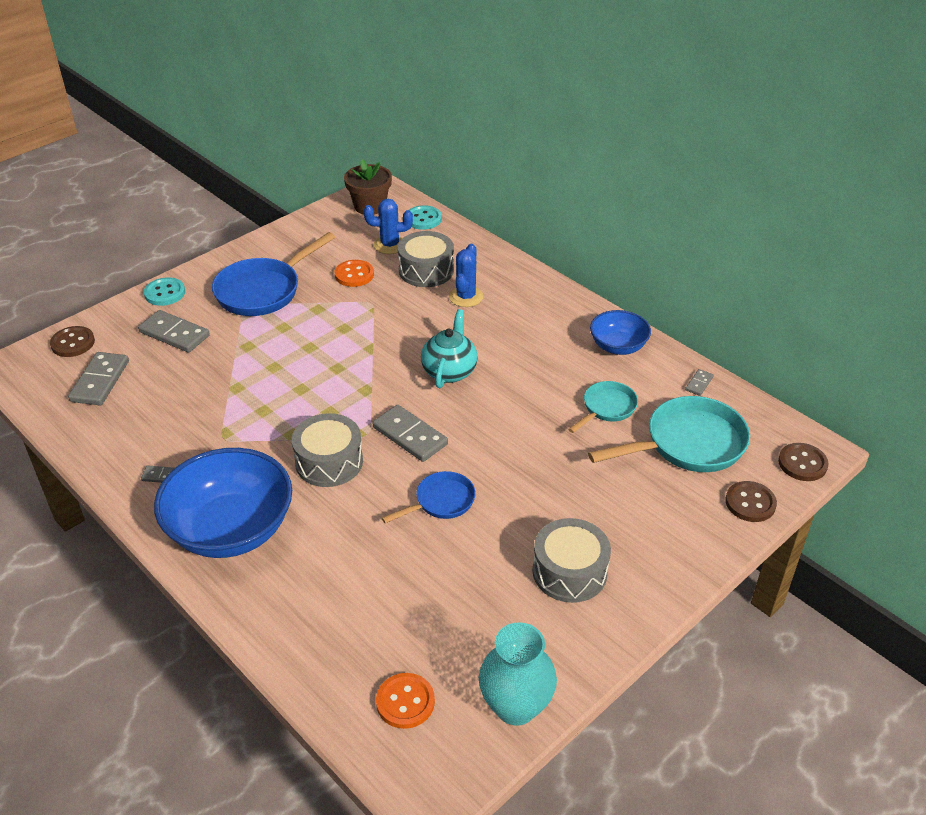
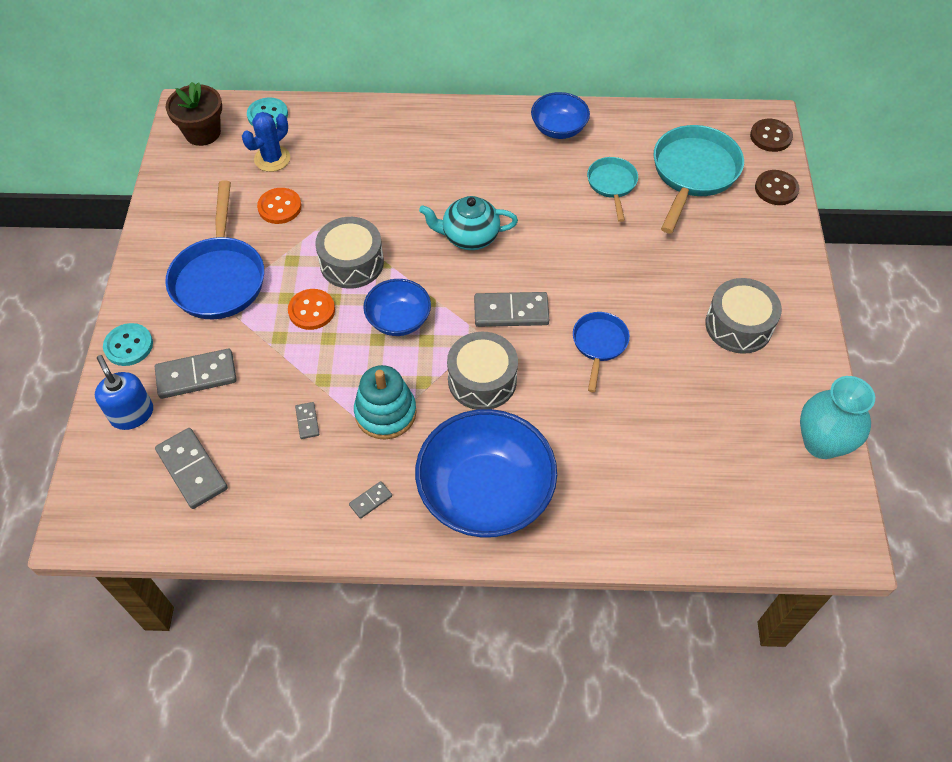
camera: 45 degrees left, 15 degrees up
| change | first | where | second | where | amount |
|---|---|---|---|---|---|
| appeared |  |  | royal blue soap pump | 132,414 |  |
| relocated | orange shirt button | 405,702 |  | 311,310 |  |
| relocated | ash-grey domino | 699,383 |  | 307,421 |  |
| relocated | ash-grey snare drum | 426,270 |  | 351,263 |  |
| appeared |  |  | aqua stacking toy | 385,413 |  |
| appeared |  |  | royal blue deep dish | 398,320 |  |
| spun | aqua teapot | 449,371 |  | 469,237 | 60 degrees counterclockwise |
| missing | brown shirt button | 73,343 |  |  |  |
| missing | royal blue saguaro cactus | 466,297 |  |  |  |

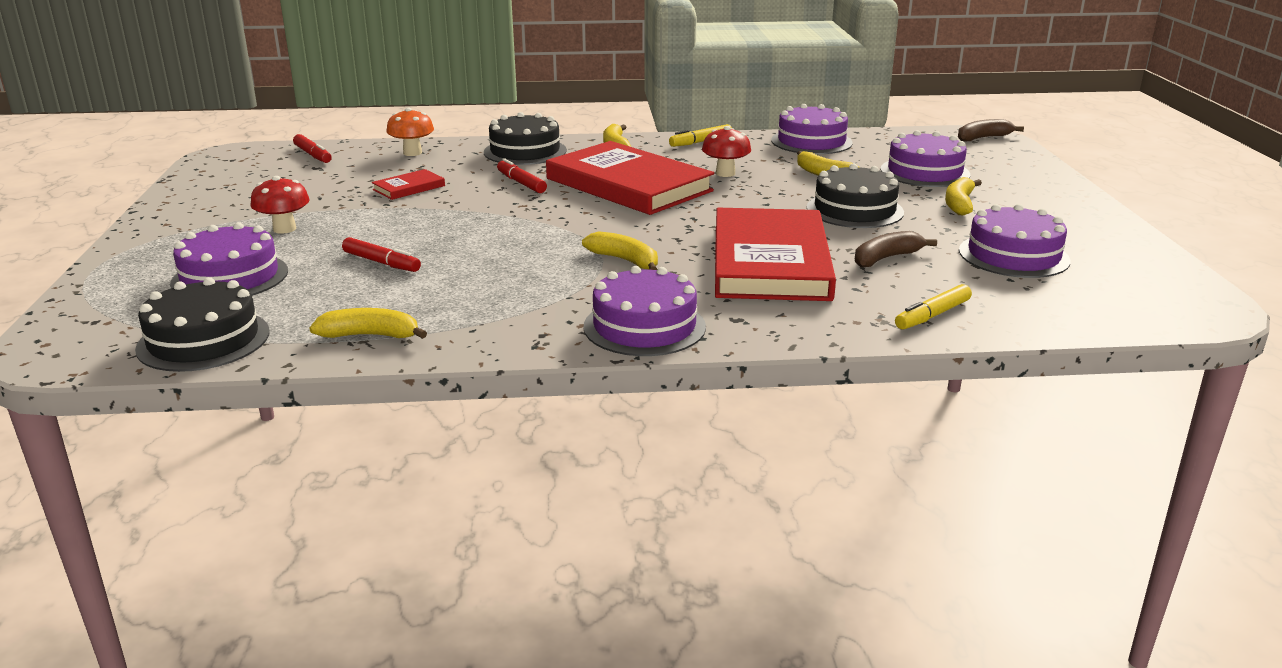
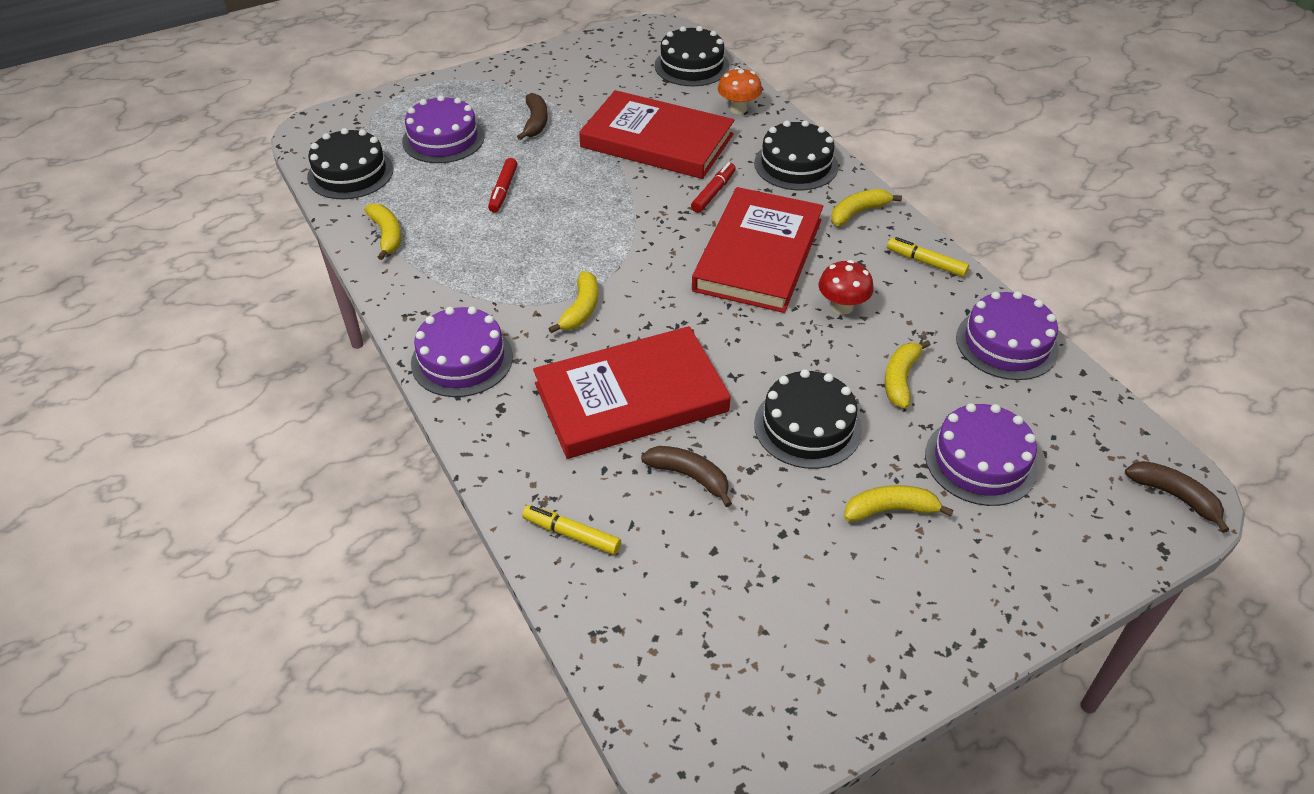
camera: 65 degrees right, 20 degrees up
| change | first | where | second | where | amount |
|---|---|---|---|---|---|
| exchanged | crimson mushroom | 284,229 | brown banana | 535,122 |  |
| size | crimson hardback | 409,188 |  | 657,141 | x2.42 |
| exchanged | crimson marker pen | 313,155 | ebony cake | 691,66 |  |
| missing | purple cake | 1013,255 |  |  |  |

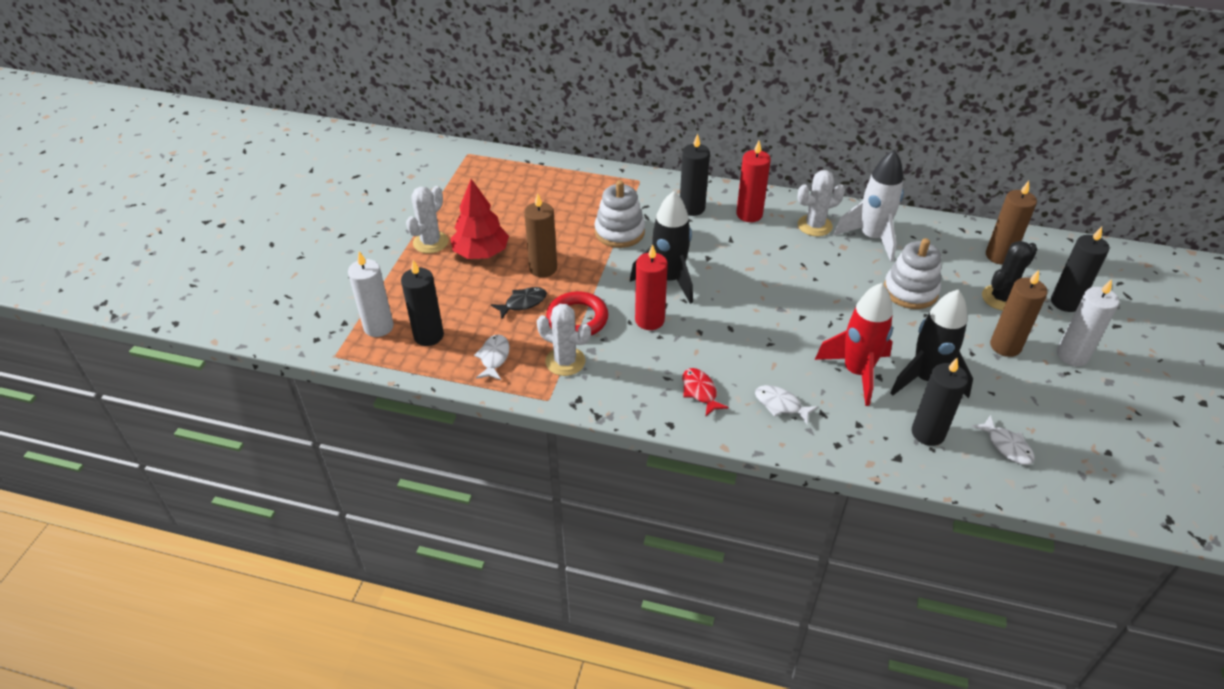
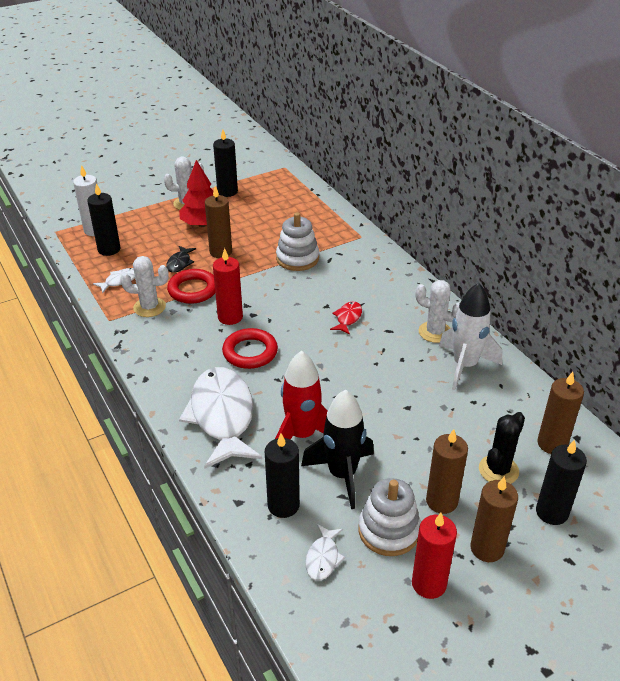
camera: 45 degrees right, 5 degrees down
| change | first | where | second | where | amount |
|---|---|---|---|---|---|
| spun | white saguaro cactus | 565,361 |  | 149,307 | 75 degrees counterclockwise |
| spun | ebony fish | 523,303 |  | 180,263 | 90 degrees clockwise |
| size | white fish | 780,405 |  | 222,416 | x2.33 |
| relocated | ebony wax candle | 692,208 |  | 227,192 |  |
| appeared |  |  | crimson hoop | 250,352 |  |
| relocated | crimson fish | 700,391 |  | 348,318 |  |
| relocated | white stacking toy | 910,291 |  | 389,530 |  |
| relocated | crimson wax candle | 749,214 |  | 429,584 |  |
| colour | white wax candle | 1072,355 | brown wax candle | 487,548 |  |
| spun | ebony saguaro cactus | 1000,298 |  | 498,470 | 60 degrees counterclockwise |
| missing | ebony toy rocket | 669,280 |  |  |  |

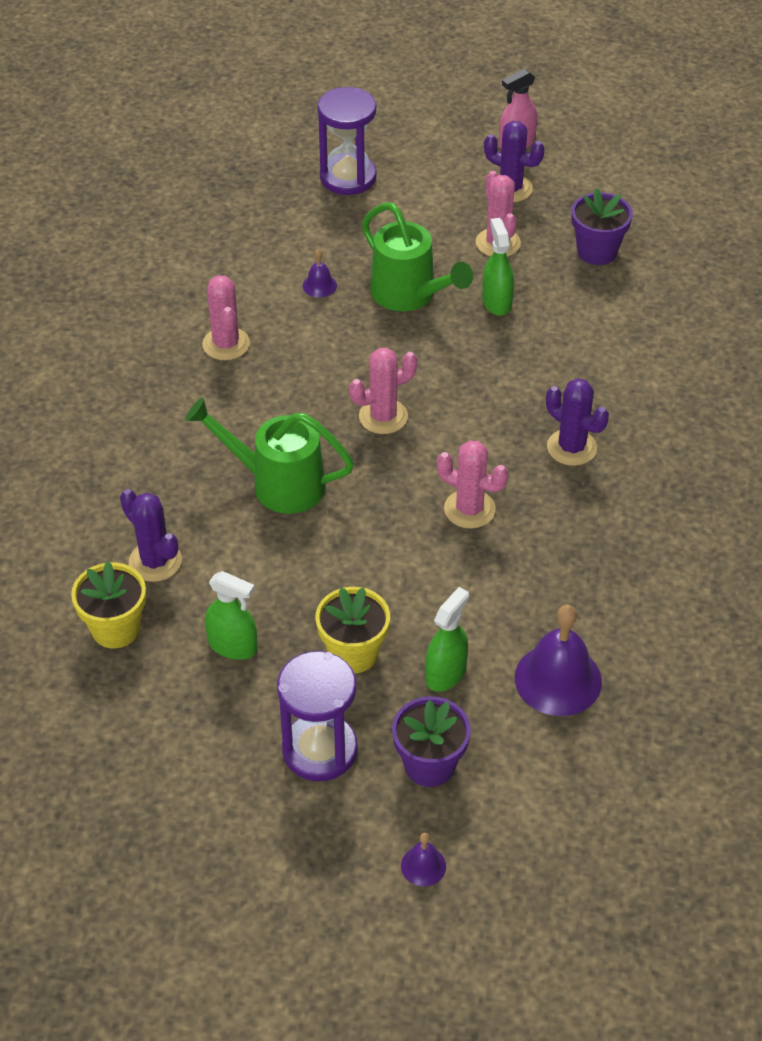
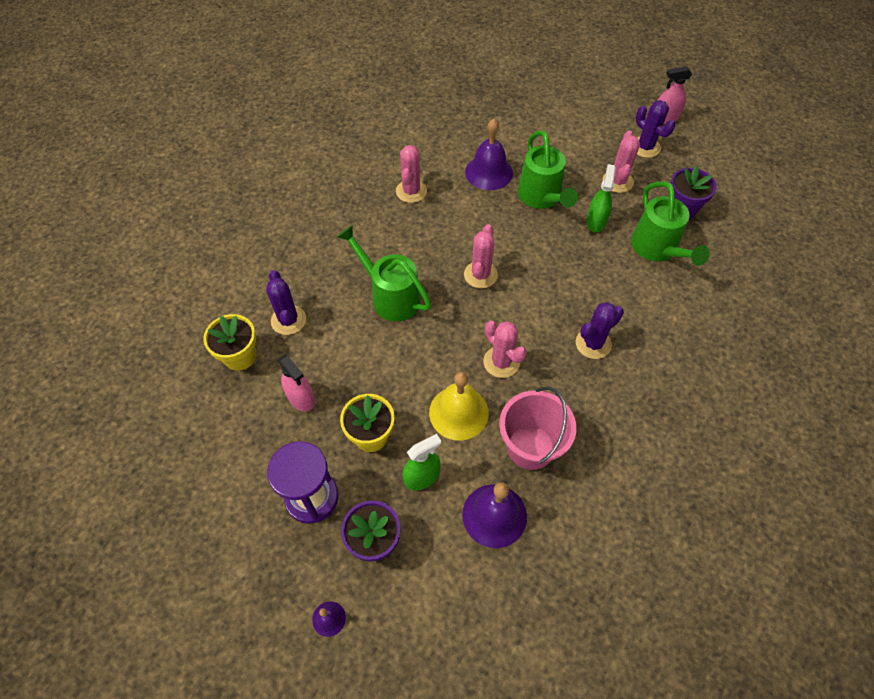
camera: 25 degrees right, 10 degrees up
| change | first | where | second | where | amount |
|---|---|---|---|---|---|
| colour | green sprayer | 233,646 | rosy sprayer | 301,398 |  |
| appeared |  |  | golden school bell | 458,412 |  |
| spun | rosy saguaro cactus | 383,416 |  | 480,275 | 75 degrees counterclockwise |
| size | purple school bell | 319,285 |  | 489,172 | x2.08 |
| appeared |  |  | rosy sand bucket | 530,447 |  |
| spun | purple saguaro cactus | 571,447 |  | 593,343 | 75 degrees clockwise |
| appeared |  |  | green watering pot | 657,249 |  |
| missing | purple sandglass | 348,177 |  |  |  |

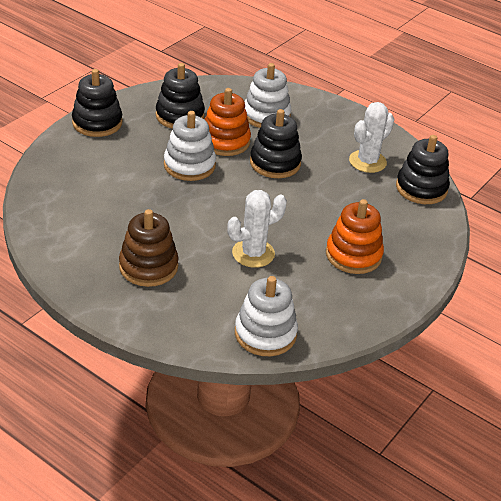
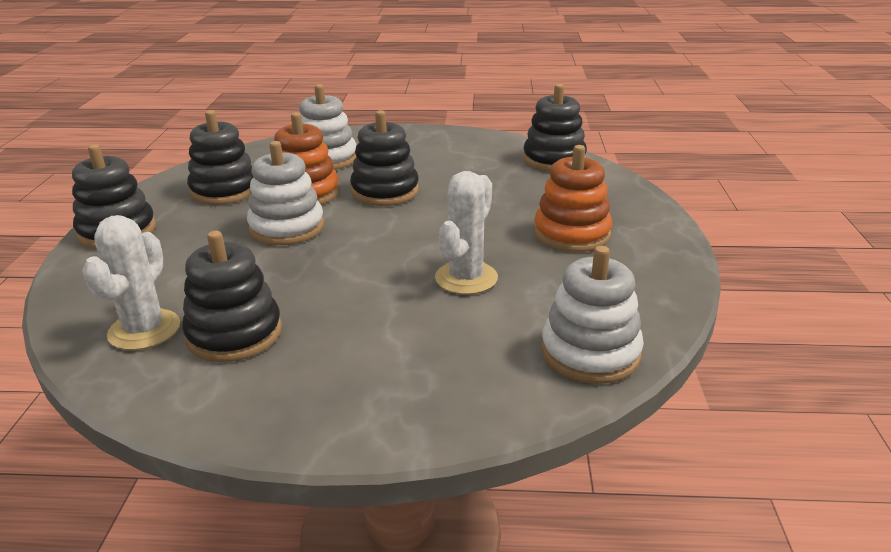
camera: 30 degrees left, 10 degrees down
| change | first | where | second | where | amount |
|---|---|---|---|---|---|
| relocated | white saguaro cactus | 367,161 |  | 144,330 |  |
| appeared |  |  | ebony stacking toy | 234,334 |  |
| missing | brown stacking toy | 148,267 |  |  |  |

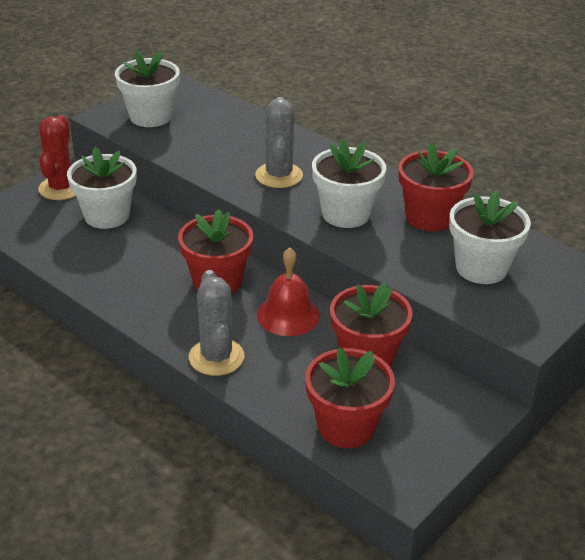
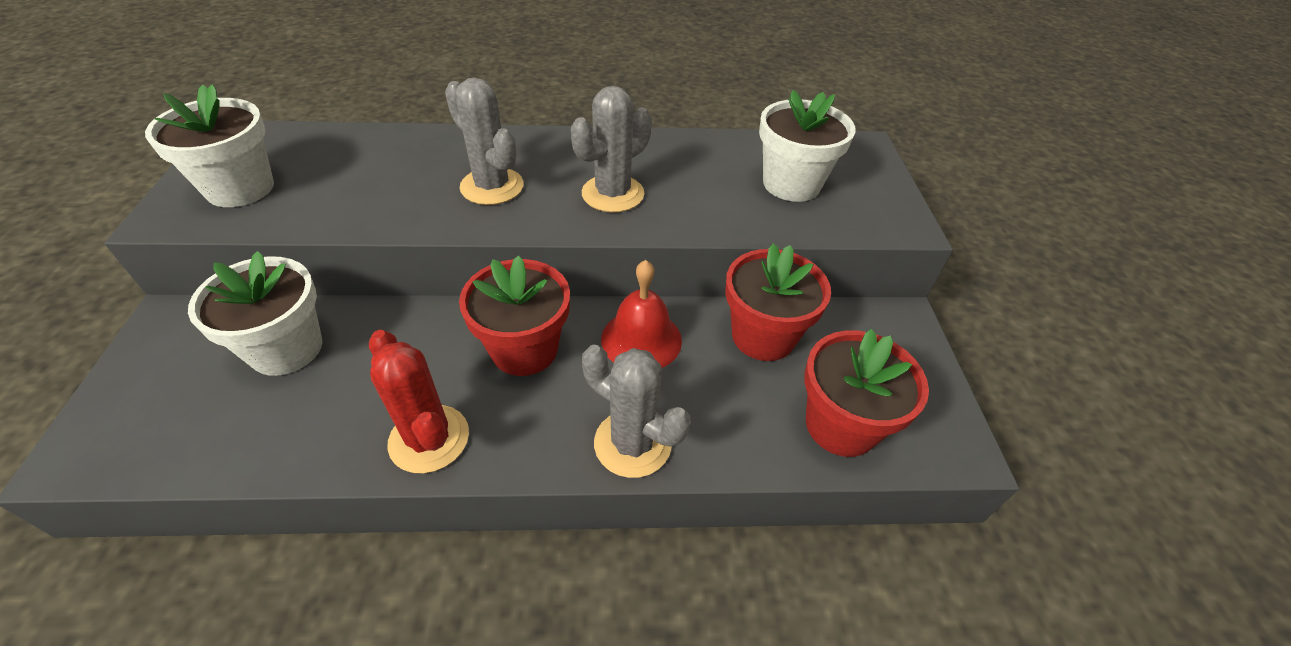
camera: 45 degrees left, 10 degrees up
| change | first | where | second | where | amount |
|---|---|---|---|---|---|
| relocated | crimson saguaro cactus | 61,188 |  | 429,439 |  |
| exchanged | white plant pot | 346,214 | ash-grey saguaro cactus | 613,194 |  |
| missing | crimson plant pot | 429,217 |  |  |  |

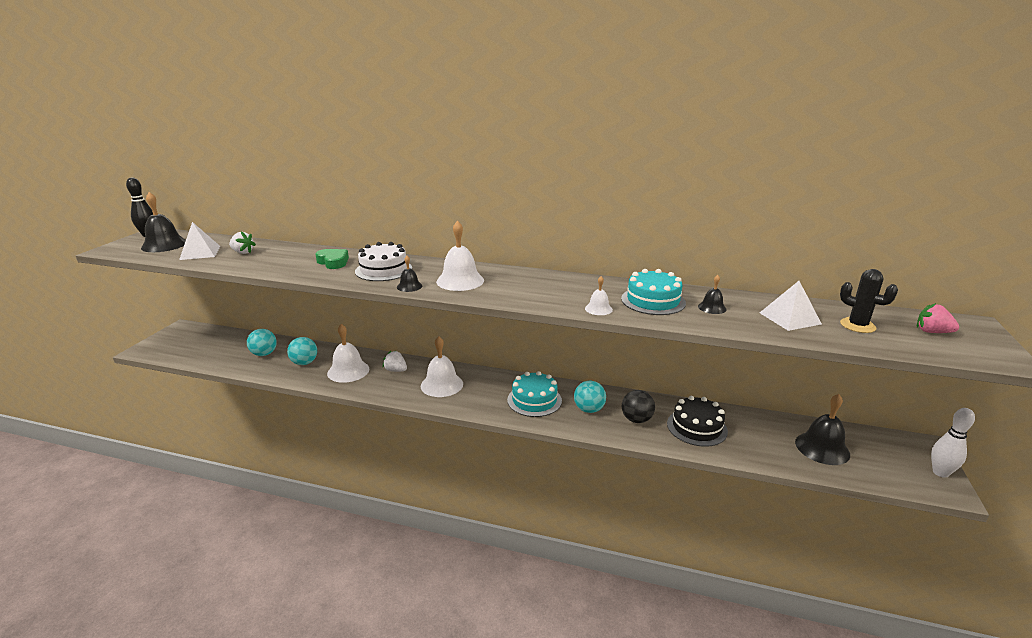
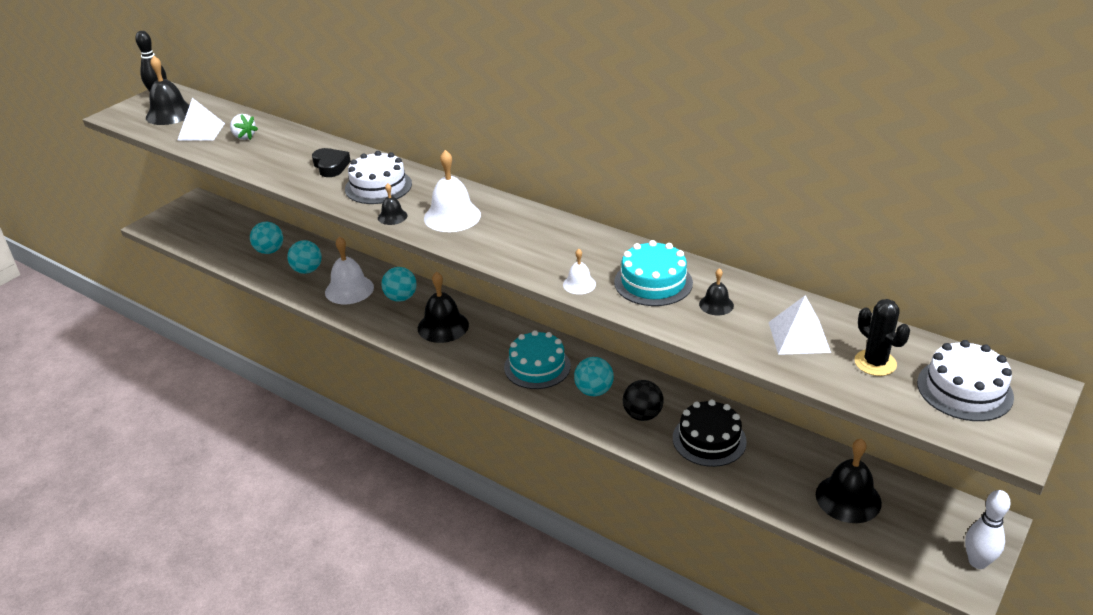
camera: 20 degrees right, 10 degrees up
| change | first | where | second | where | amount |
|---|---|---|---|---|---|
| colour | green heart shape | 333,262 | ebony heart shape | 331,166 |  |
| exchanged | white toy strawberry | 396,370 | aqua ball | 401,298 |  |
| colour | white school bell | 442,384 | ebony school bell | 443,326 |  |
| exchanged | rosy toy strawberry | 932,332 | white cake | 964,389 |  |

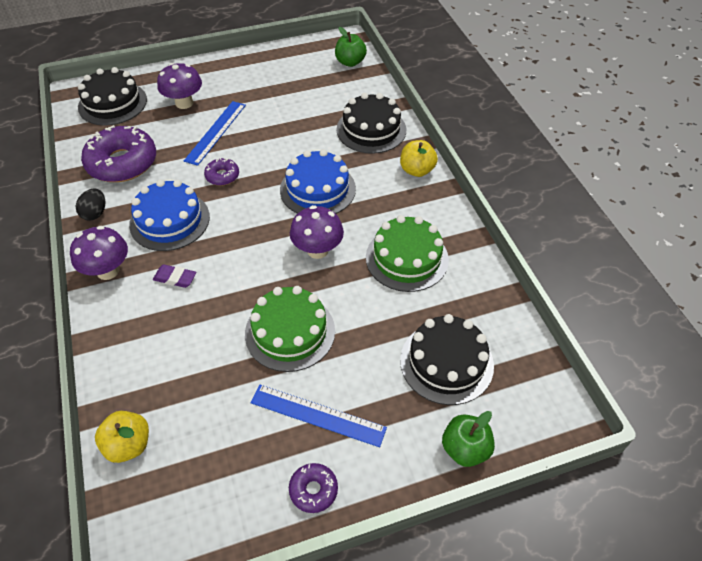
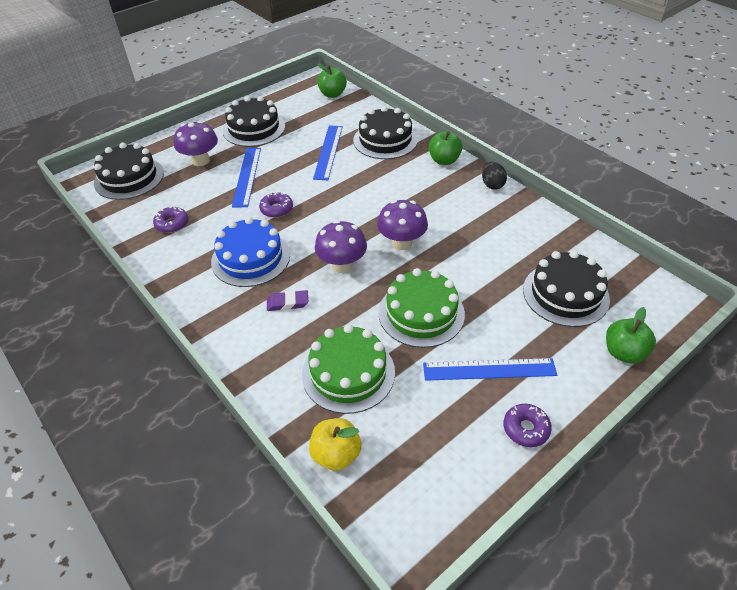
camera: 20 degrees left, 5 degrees down
| change | first | where | second | where | amount |
|---|---|---|---|---|---|
| size | purple donut | 122,163 |  | 172,224 | x0.47 |
| appeared |  |  | ebony cake | 254,128 |  |
| relocated | green cake | 407,258 |  | 348,373 |  |
| appeared |  |  | royal blue ruler | 328,152 |  |
| relocated | purple mushroom | 108,271 |  | 342,265 |  |
| colour | golden toy apple | 417,170 | green toy apple | 444,160 |  |
| relocated | ebony toy egg | 95,213 |  | 492,185 |  |
| missing | royal blue cake | 317,189 |  |  |  |

